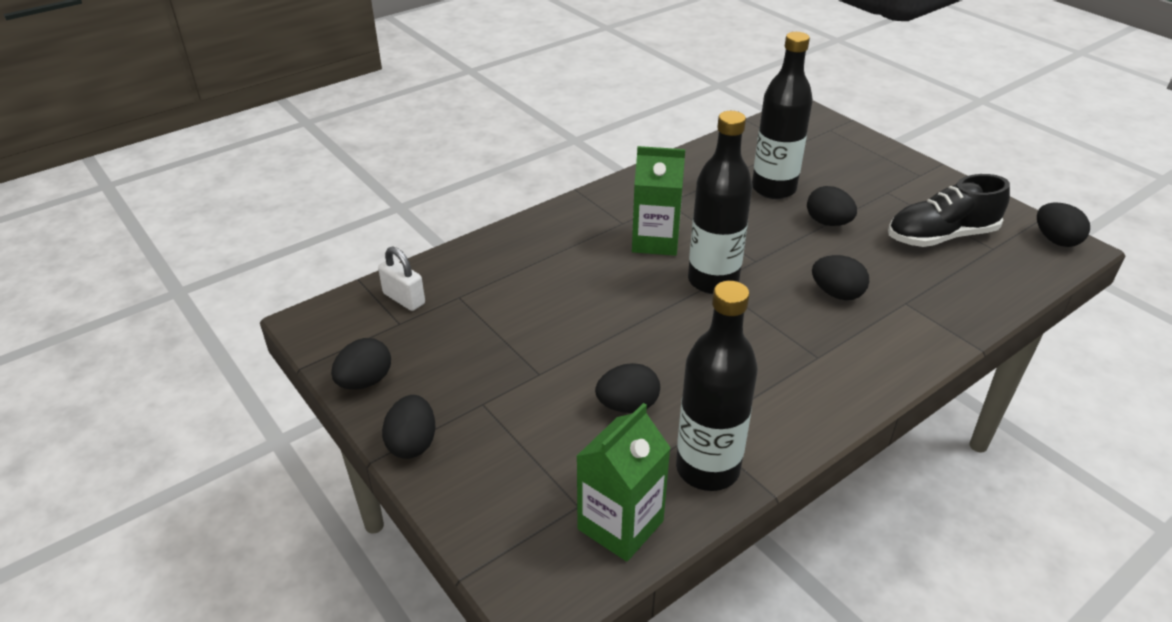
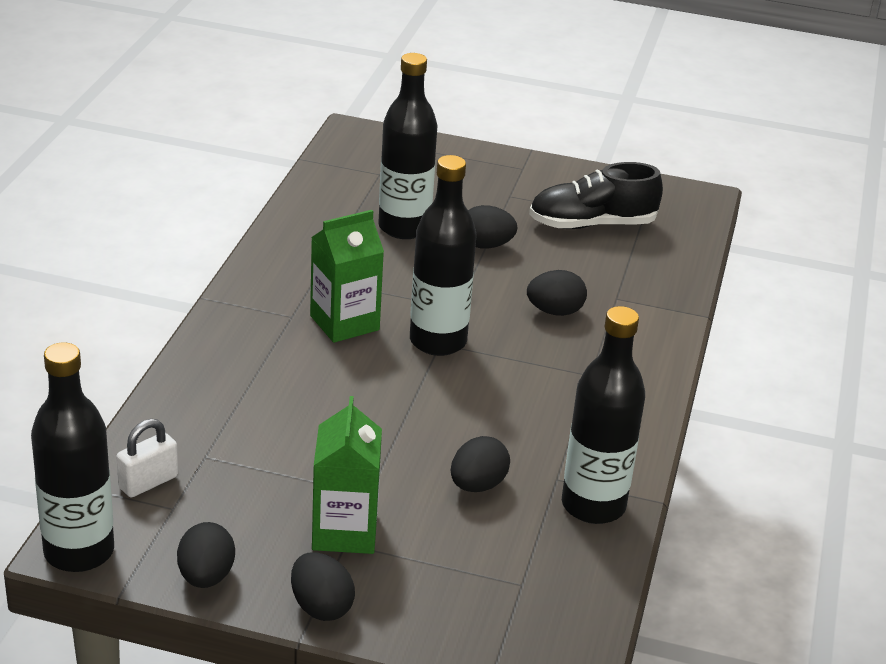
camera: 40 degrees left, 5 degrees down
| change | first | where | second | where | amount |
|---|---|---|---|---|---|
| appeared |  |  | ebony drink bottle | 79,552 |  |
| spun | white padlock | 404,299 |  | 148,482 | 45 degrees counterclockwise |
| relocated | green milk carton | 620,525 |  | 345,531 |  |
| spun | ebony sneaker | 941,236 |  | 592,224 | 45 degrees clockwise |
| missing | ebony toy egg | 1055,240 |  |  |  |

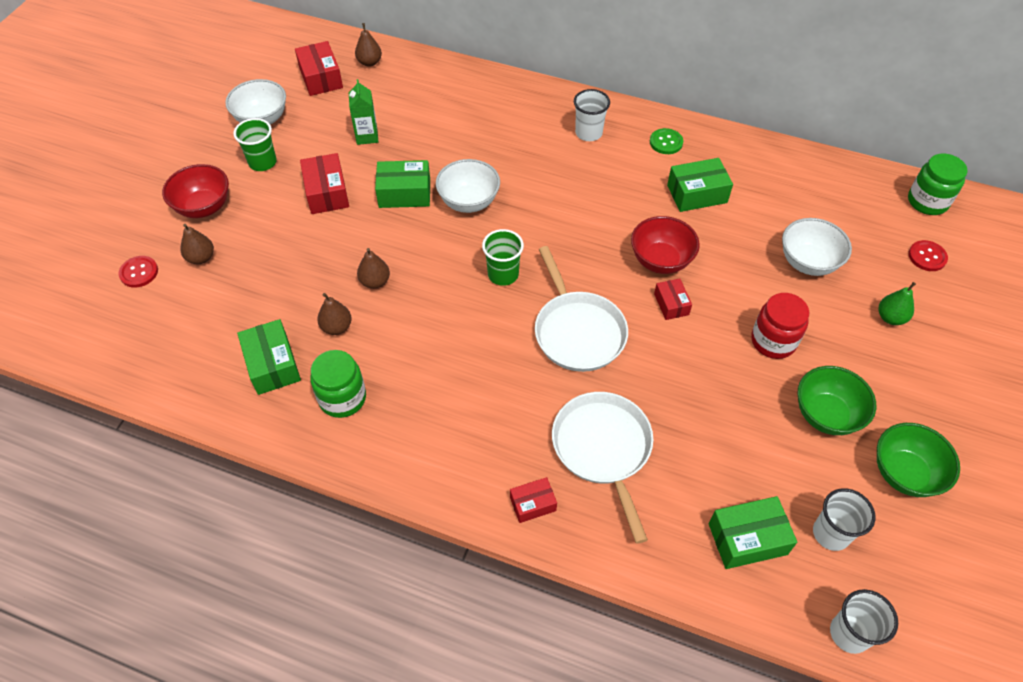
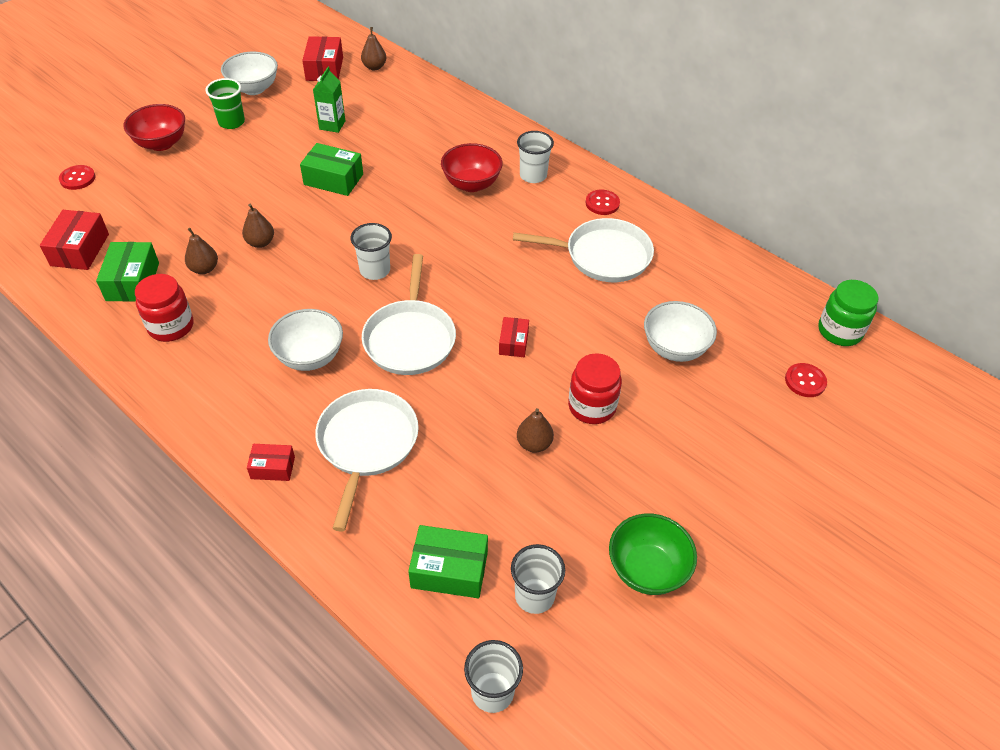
camera: 20 degrees right, 5 degrees down
| change | first | where | second | where | amount |
|---|---|---|---|---|---|
| relocated | crimson parcel | 327,193 |  | 80,250 |  |
| colour | green jar | 342,398 | crimson jar | 171,326 |  |
| relocated | white deep dish | 469,202 |  | 310,357 |  |
| colour | green tumbler | 503,274 | white tumbler | 375,270 |  |
| relocated | crimson deep dish | 660,260 |  | 471,184 |  |
| exchanged | green parcel | 697,194 | white skillet | 602,256 |  |
| relocated | brown pear | 201,258 |  | 534,444 |  |
| colour | green shirt button | 666,142 | crimson shirt button | 602,203 |  |
| missing | green deep dish | 826,415 |  |  |  |
| missing | green pear | 890,318 |  |  |  |

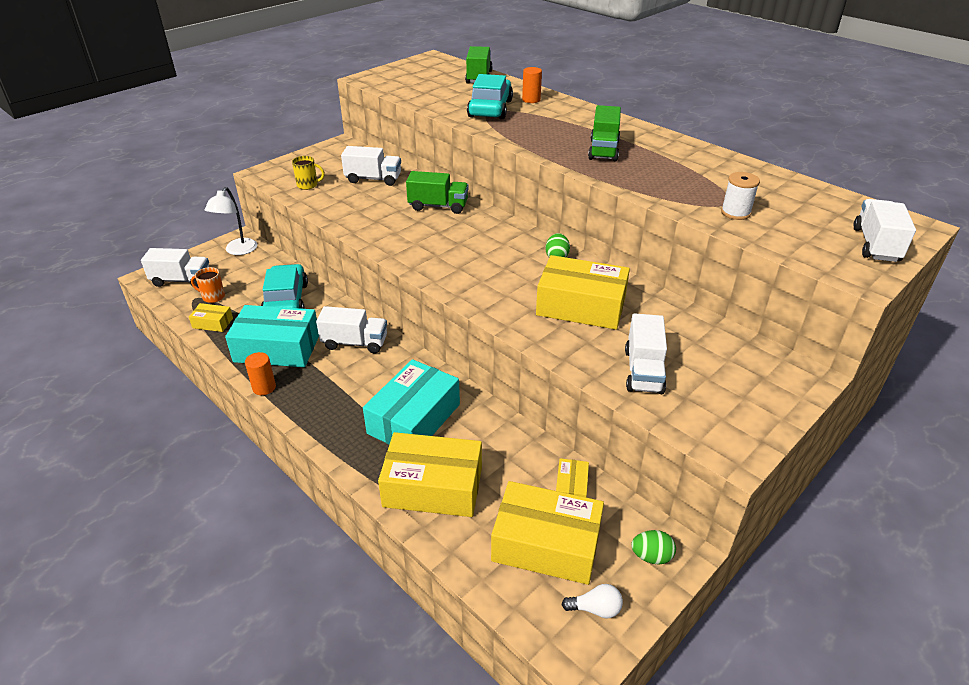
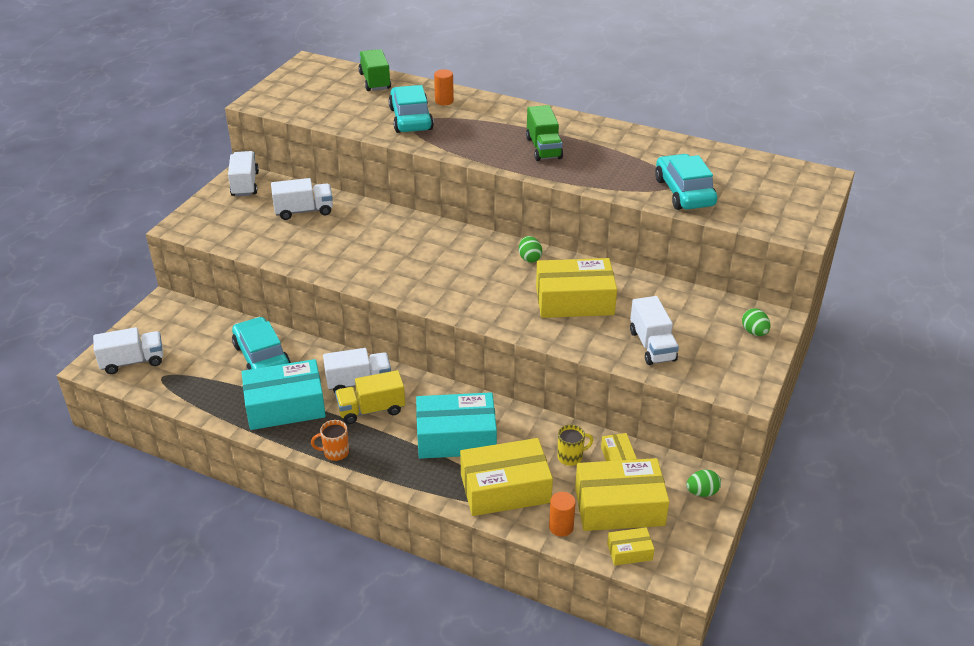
camera: 20 degrees left, 0 degrees up
| change | first | where | second | where | amount |
|---|---|---|---|---|---|
| relocated | white truck | 875,245 |  | 245,184 |  |
| relocated | orange tea mug | 213,297 |  | 335,452 |  |
| appeared |  |  | golden truck | 371,410 |  |
| spun | aqua parcel | 414,419 |  | 456,437 | 75 degrees clockwise |
| relocated | orange cylinder shape | 264,387 |  | 561,527 |  |
| relocated | golden tea mug | 308,185 |  | 571,457 |  |
| relocated | golden parcel | 213,323 |  | 629,552 |  |
| exchanged | white bobbin | 735,213 | aqua toy car | 684,192 |  |
| appeared |  |  | green toy egg | 754,332 |  |
| missing | white lamp | 238,251 |  |  |  |
| missing | green truck | 438,206 |  |  |  |
| missing | white light bulb | 595,609 |  |  |  |

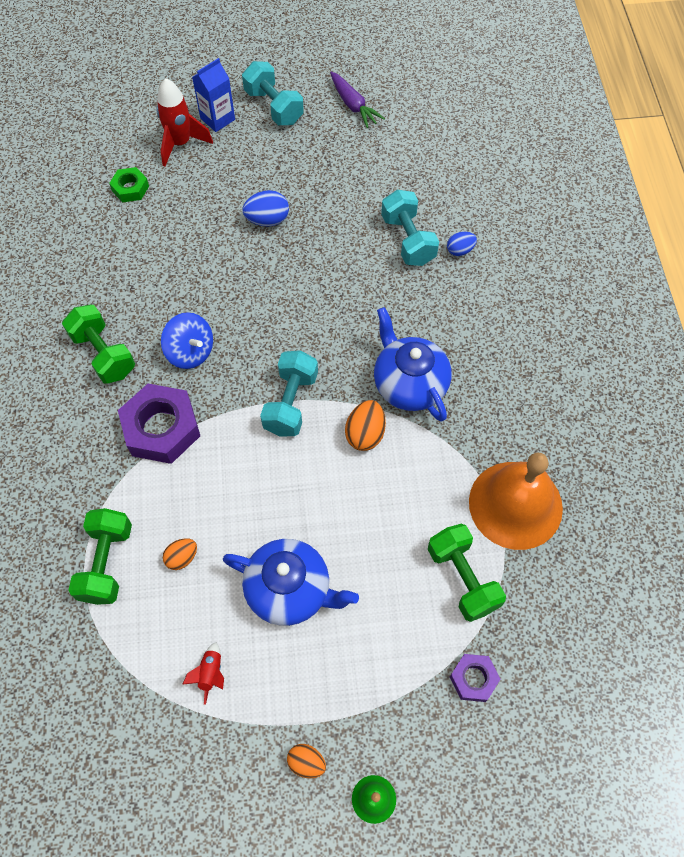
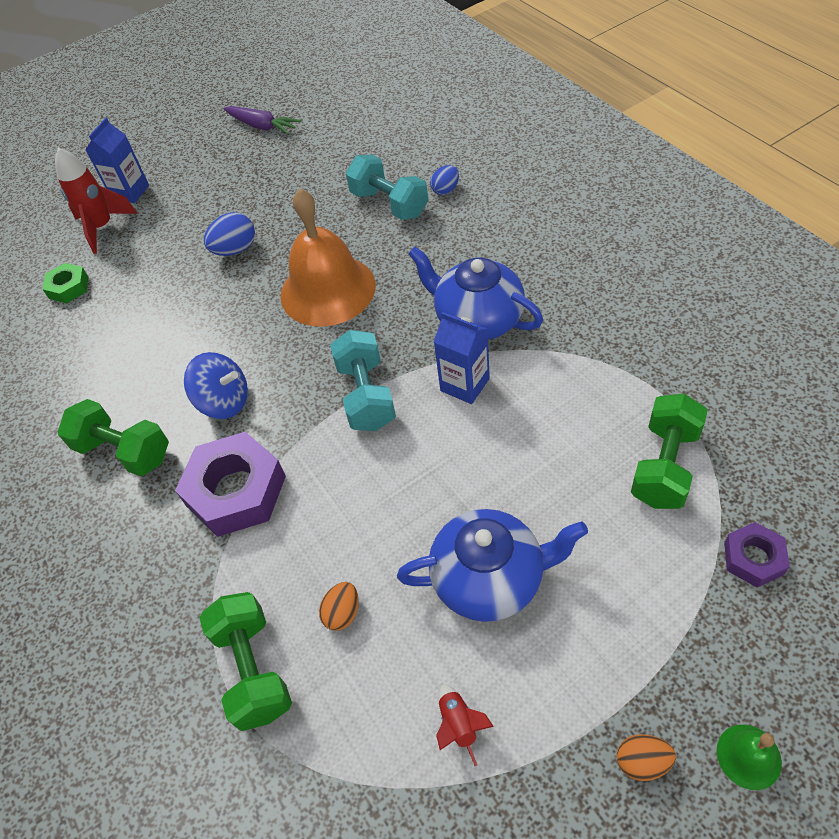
camera: 20 degrees left, 10 degrees down
| change | first | where | second | where | amount |
|---|---|---|---|---|---|
| relocated | orange school bell | 515,504 |  | 328,290 |  |
| exchanged | orange toy egg | 365,434 | royal blue milk carton | 465,384 |  |
| spun | green dumbbell | 462,578 |  | 664,466 | 75 degrees clockwise |
| missing | aqua dumbbell | 274,107 |  |  |  |

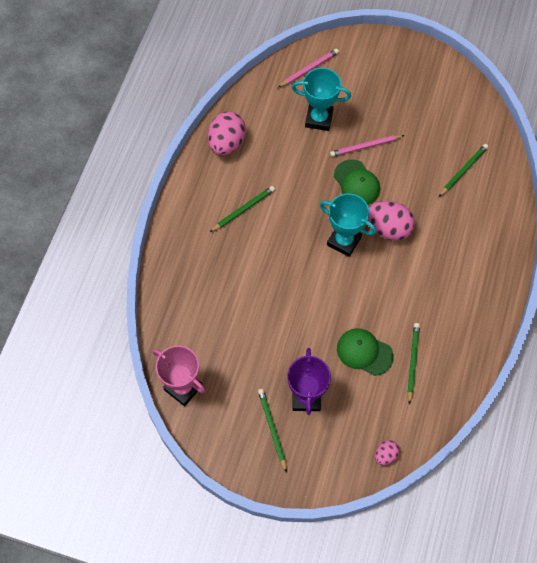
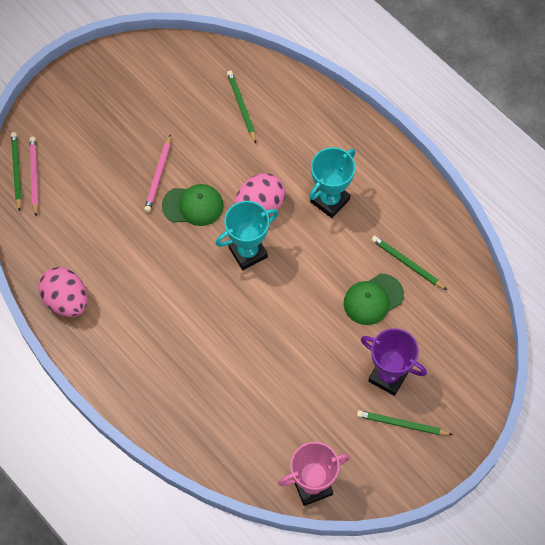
camera: 60 degrees left, 0 degrees up
| change | first | where | second | where | amount |
|---|---|---|---|---|---|
| relocated | green lead pencil | 243,210 |  | 17,171 |  |
| relocated | aqua award cup | 319,119 |  | 330,200 |  |
| missing | rosy toy egg | 385,455 |  |  |  |

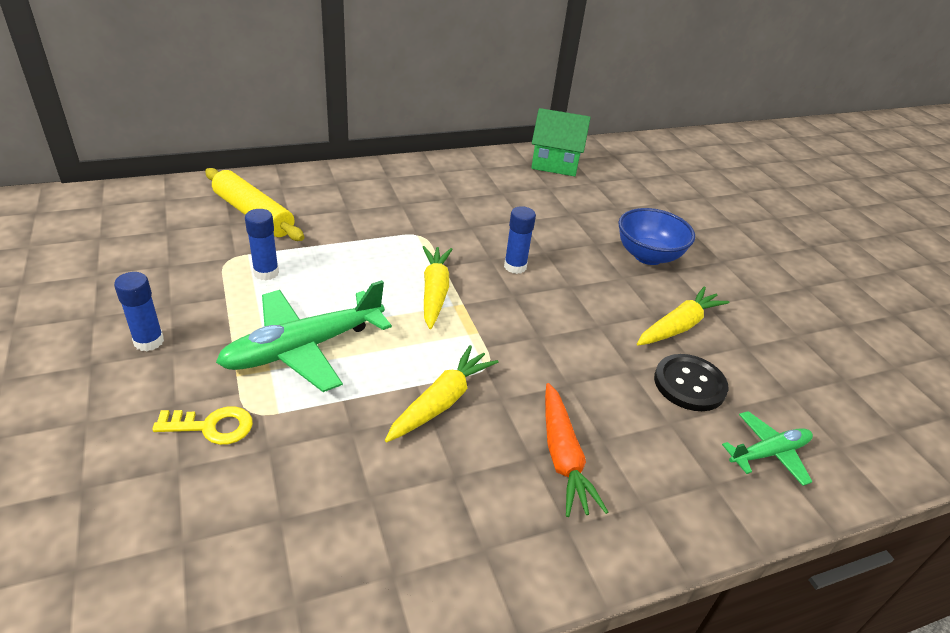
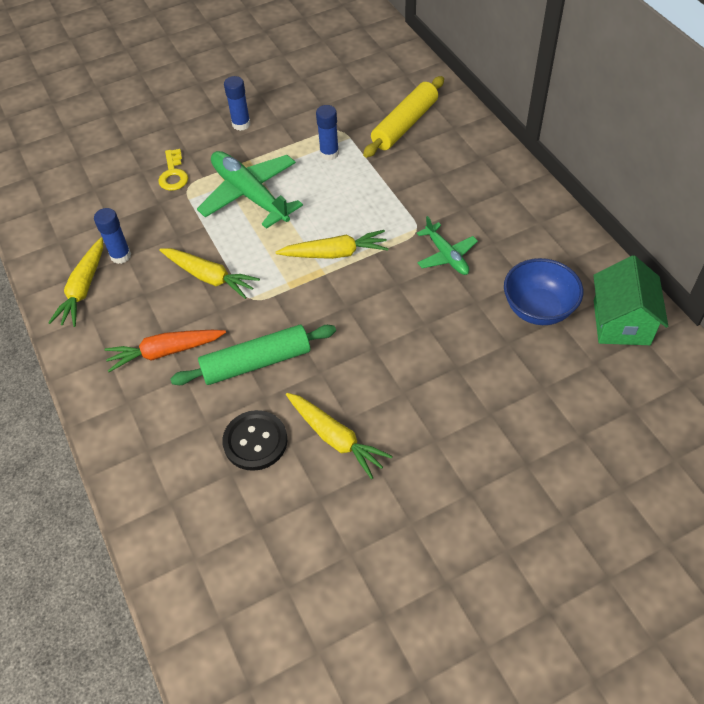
camera: 90 degrees right, 15 degrees up
| change | first | where | second | where | amount |
|---|---|---|---|---|---|
| appeared |  |  | golden root vegetable | 83,289 |  |
| relocated | royal blue glue | 515,267 |  | 120,256 |  |
| appeared |  |  | green dough roller | 256,363 |  |
| relocated | green toy plane | 768,453 |  | 446,255 |  |
| relocated | royal blue deep dish | 648,256 |  | 538,309 |  |

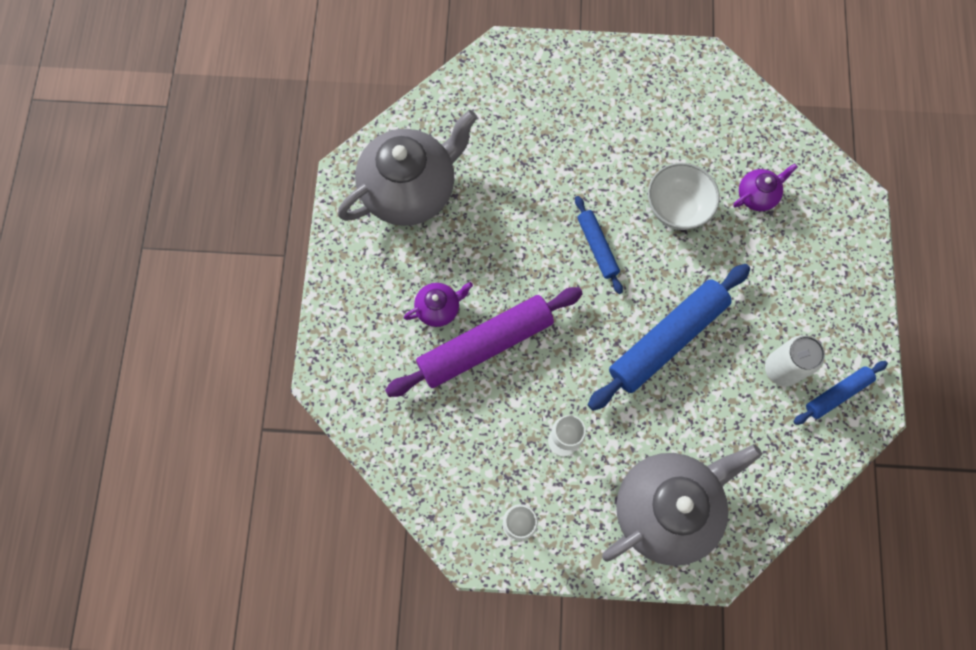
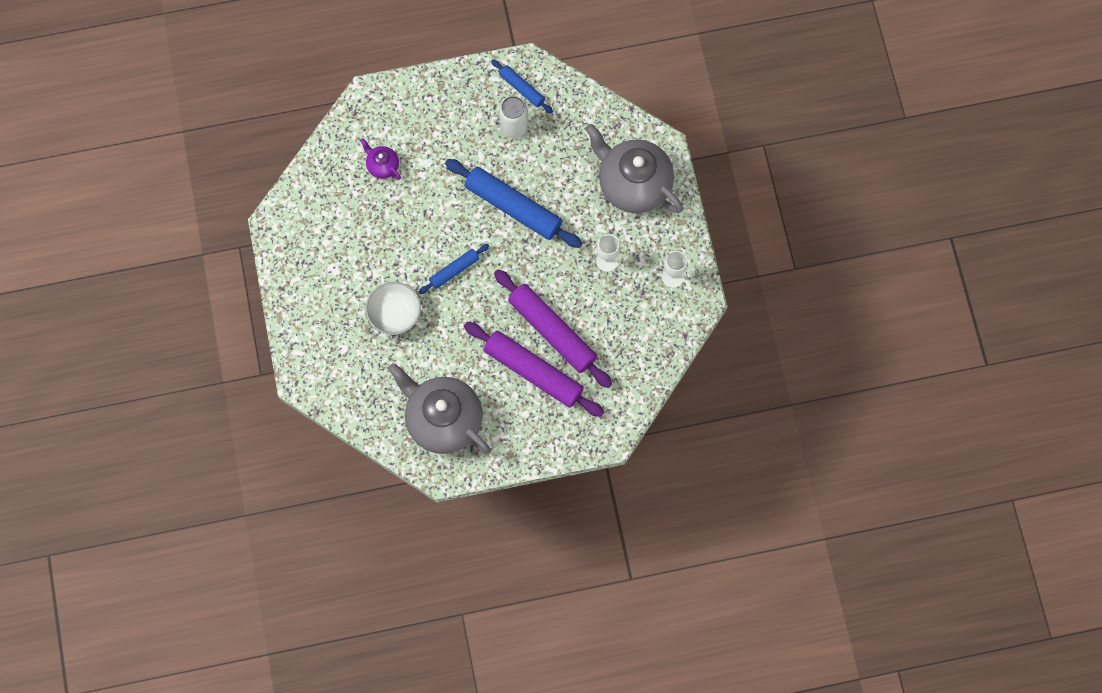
camera: 105 degrees left, 0 degrees up
| change | first | where | second | where | amount |
|---|---|---|---|---|---|
| relocated | white deep dish | 676,208 |  | 395,315 |  |
| exchanged | purple teapot | 439,308 | purple dough roller | 533,372 |  |

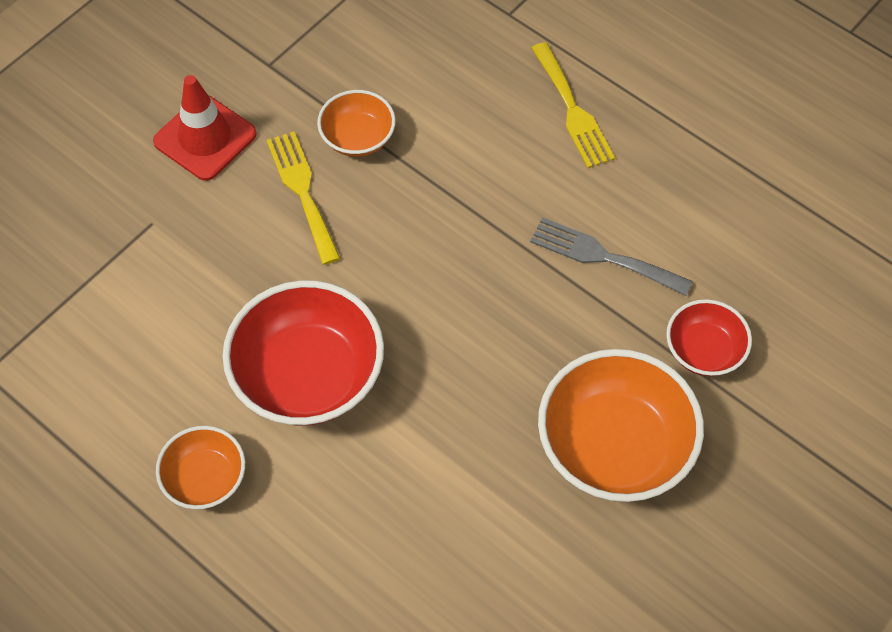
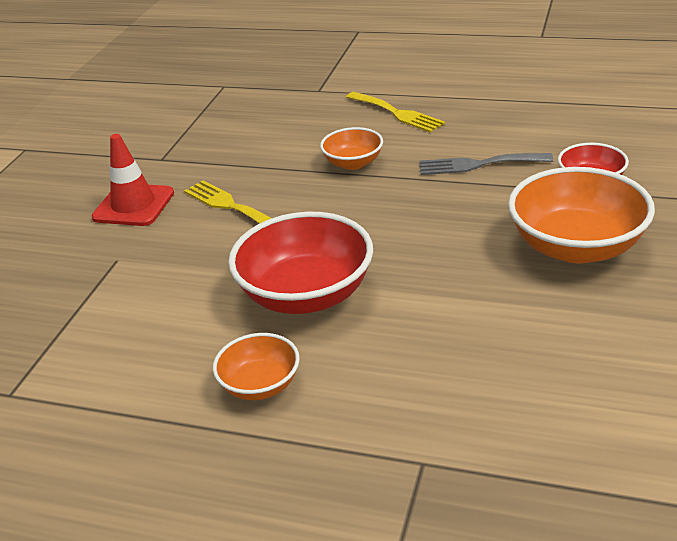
camera: 20 degrees left, 25 degrees down
| change | first | where | second | where | amount |
|---|---|---|---|---|---|
| relocated | orange deep dish | 358,138 |  | 353,163 |  |

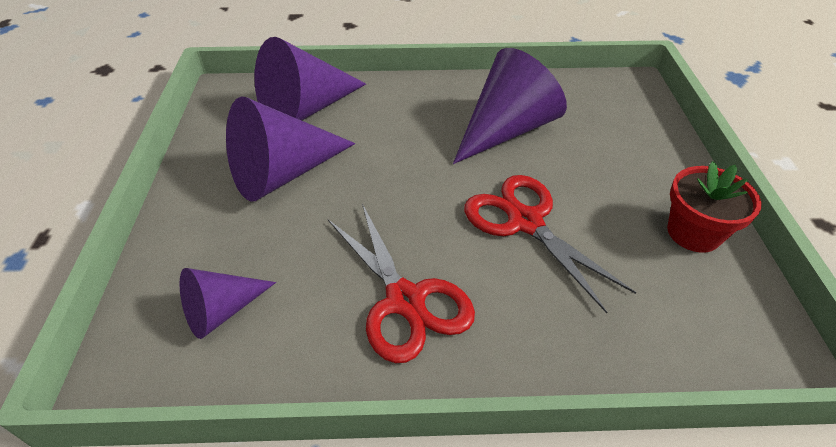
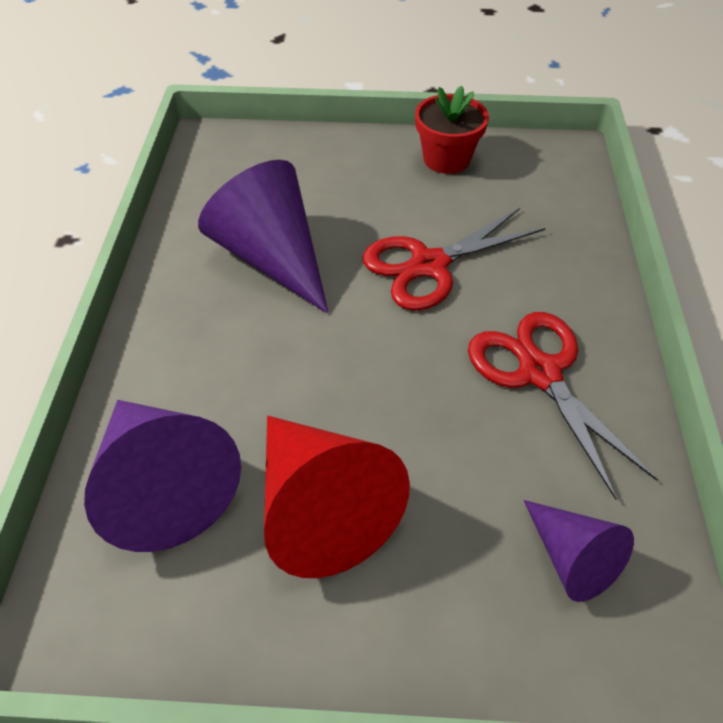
camera: 85 degrees left, 5 degrees up
| change | first | where | second | where | amount |
|---|---|---|---|---|---|
| colour | purple solid cone | 283,173 | crimson solid cone | 320,506 |  |
| spun | crimson shears | 405,300 |  | 539,373 | 90 degrees counterclockwise |

